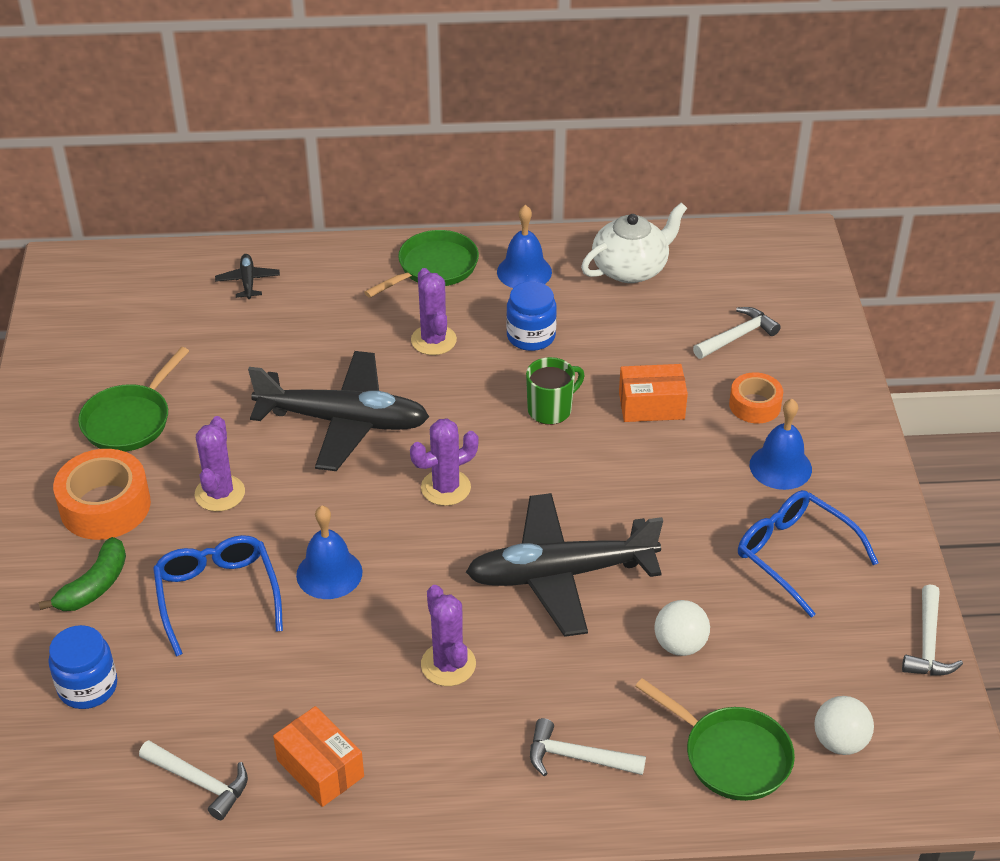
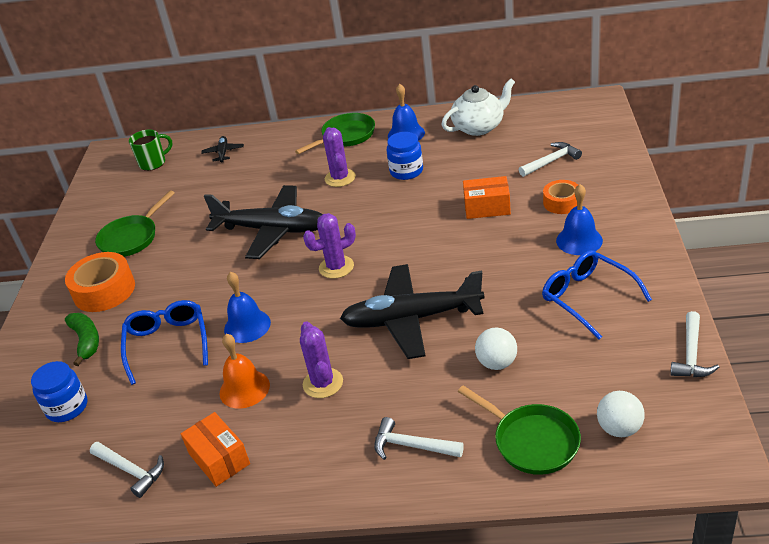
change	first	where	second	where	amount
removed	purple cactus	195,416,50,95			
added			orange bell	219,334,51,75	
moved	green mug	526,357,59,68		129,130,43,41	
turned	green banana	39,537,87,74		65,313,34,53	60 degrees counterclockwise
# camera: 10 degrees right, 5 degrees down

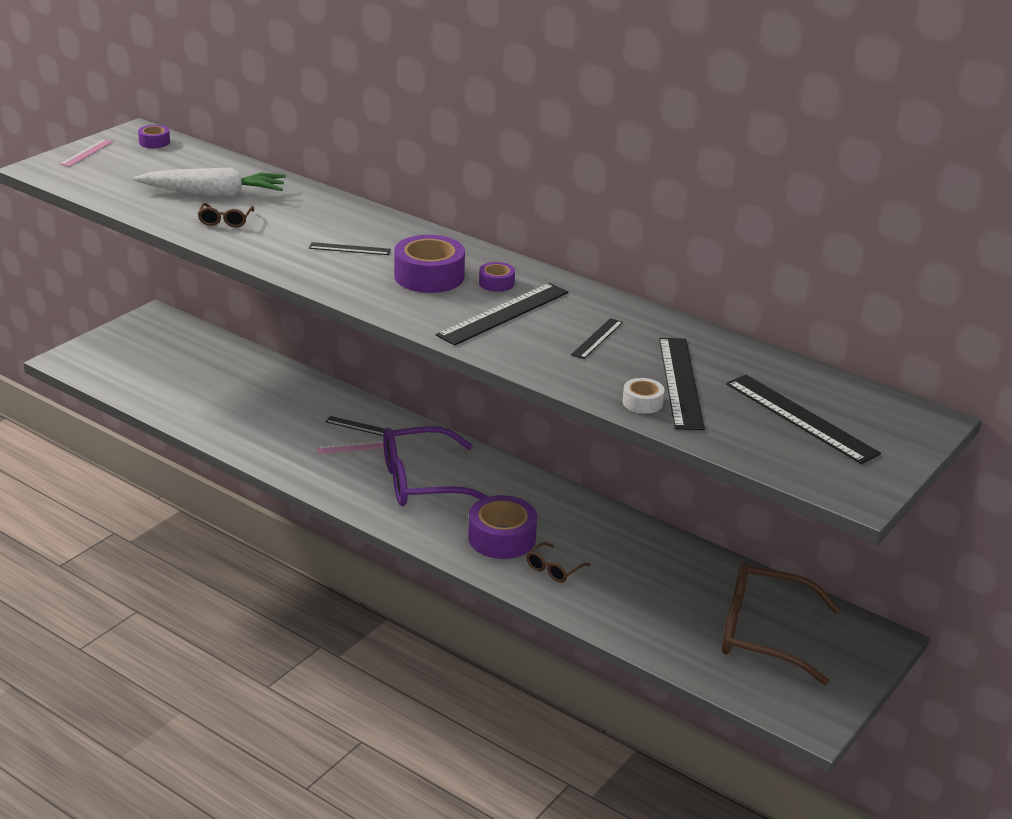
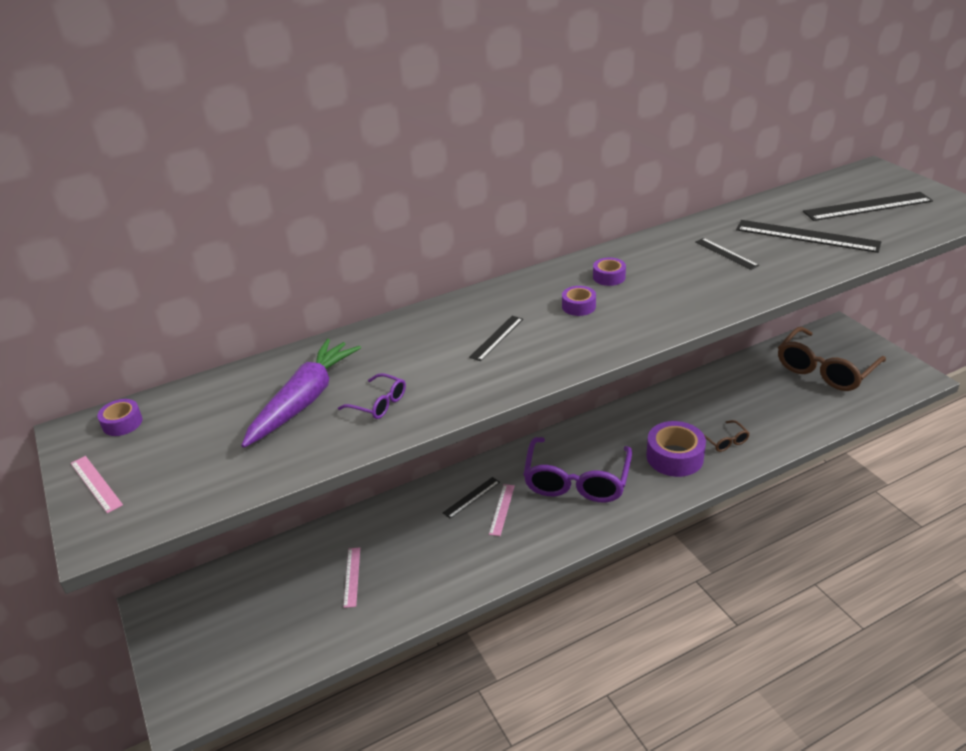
change	first	where	second	where	amount
removed	black ruler	436,283,132,63			
removed	white tape	623,378,42,36			
added			pink ruler	343,547,17,61	
recoloured	white carrot	133,167,153,30	purple carrot	242,339,119,109	
recoloured	brown glasses	197,203,57,25	purple glasses	338,373,68,46	
resized	purple tape	394,235,71,58		562,286,34,30	x0.51
# camera: 60 degrees left, 5 degrees up

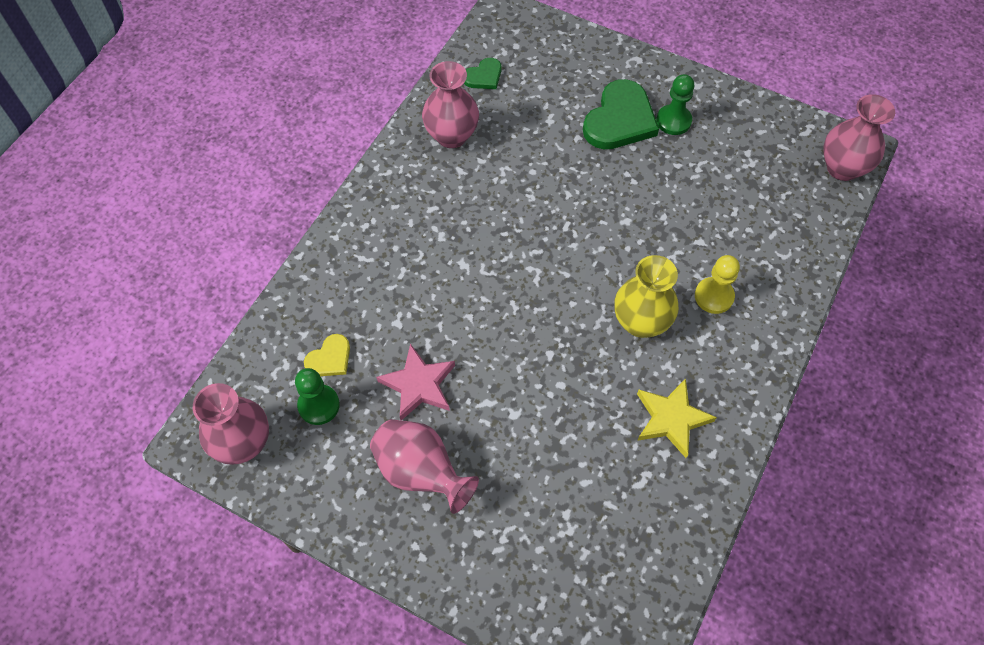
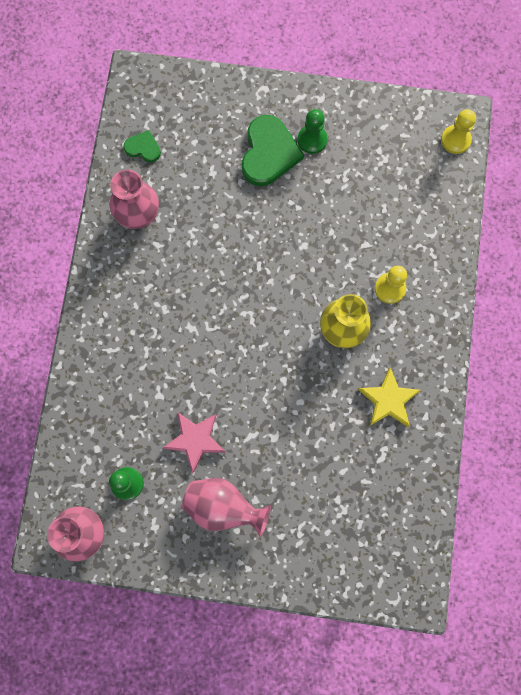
change	first	where	second	where	amount
removed	yellow heart	304,334,46,42			
replaced	pink vase	823,94,72,87	yellow pawn	441,109,35,45	
turned	green heart	464,58,37,31		123,130,38,32	105 degrees counterclockwise
# camera: 20 degrees left, 15 degrees up

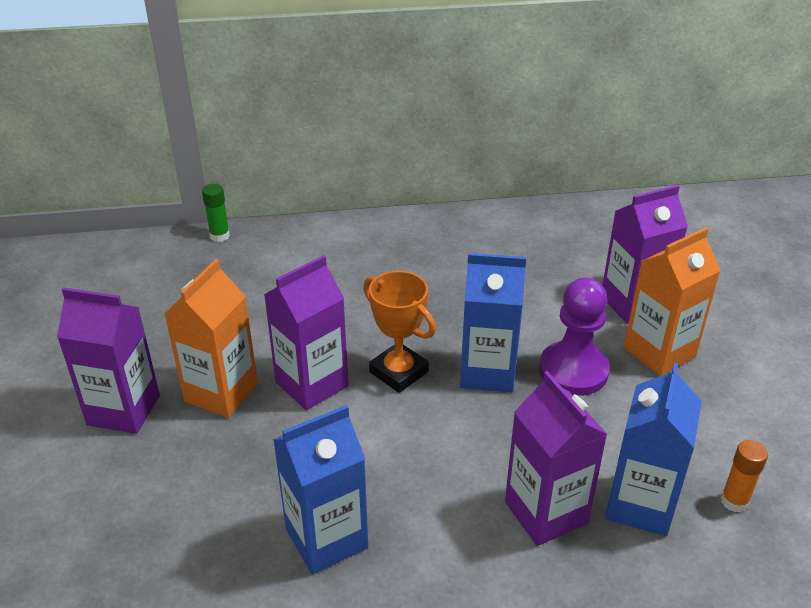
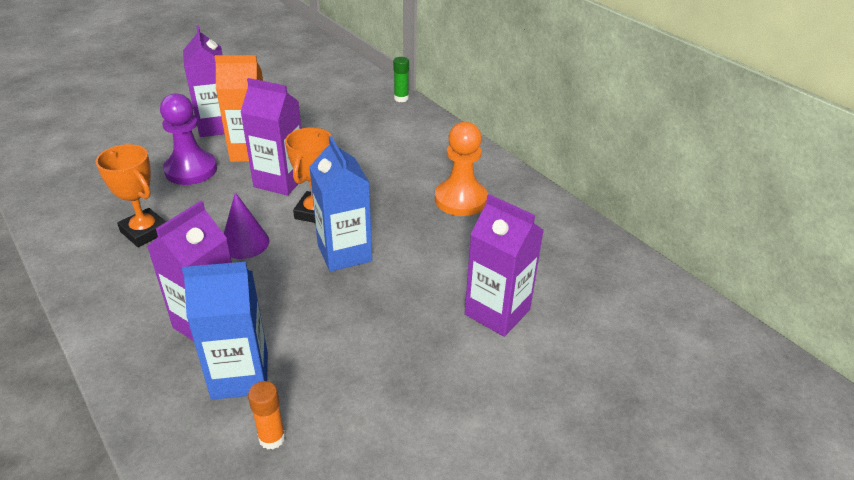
change	first	where	second	where	amount
removed	orange carton	624,227,97,149			
added			purple cone	224,192,46,67	
added			orange pawn	435,122,53,94	
moved	purple pawn	539,278,71,118		160,93,57,92	
replaced	blue carton	273,405,95,169	orange trophy	96,144,70,103	
# camera: 60 degrees right, 0 degrees up

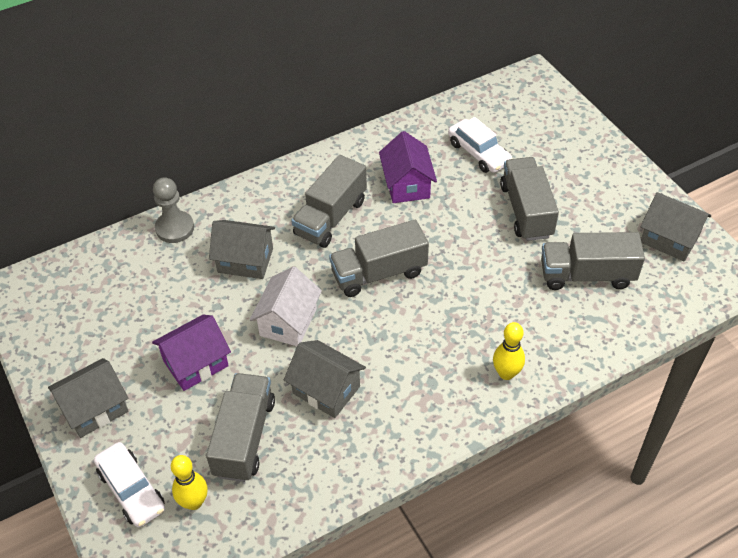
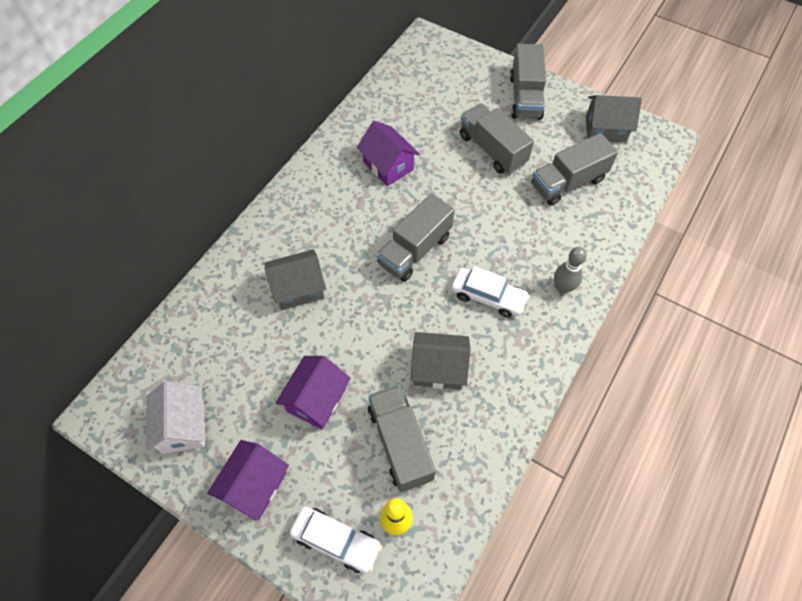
change	first	where	second	where	amount
removed	grey pawn	153,177,41,66			
moved	white house	250,266,72,80		146,381,59,73	
moved	grey truck	291,155,76,93		510,44,36,76	
moved	white car	448,117,64,56		451,266,78,52	
recoloured	grey house	48,358,80,80	purple house	207,440,82,81	
recoloured	yellow bowling pin	493,322,32,58	grey bowling pin	554,247,33,47	
# camera: 30 degrees left, 10 degrees up

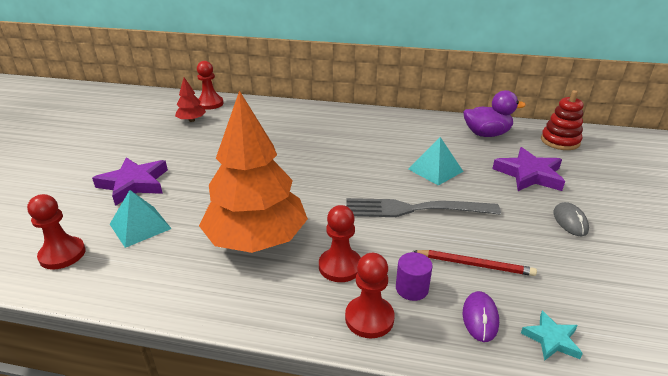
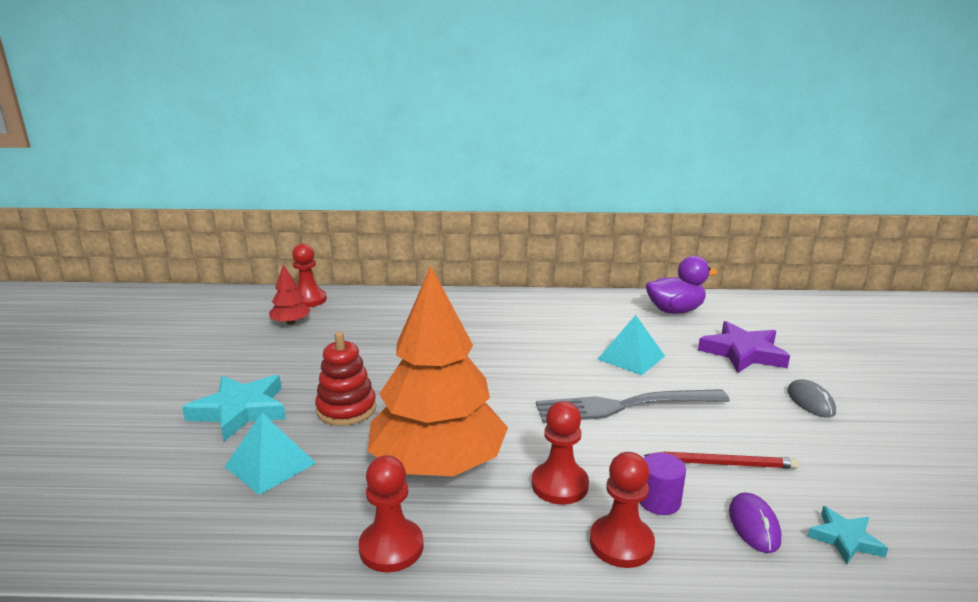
change	first	where	second	where	amount
moved	red pawn	27,194,59,76		358,455,65,117	
moved	red stacking toy	541,90,42,60		315,332,61,94	
recoloured	purple star	92,157,76,49	turquoise star	182,375,104,66	
# camera: 10 degrees left, 10 degrees down

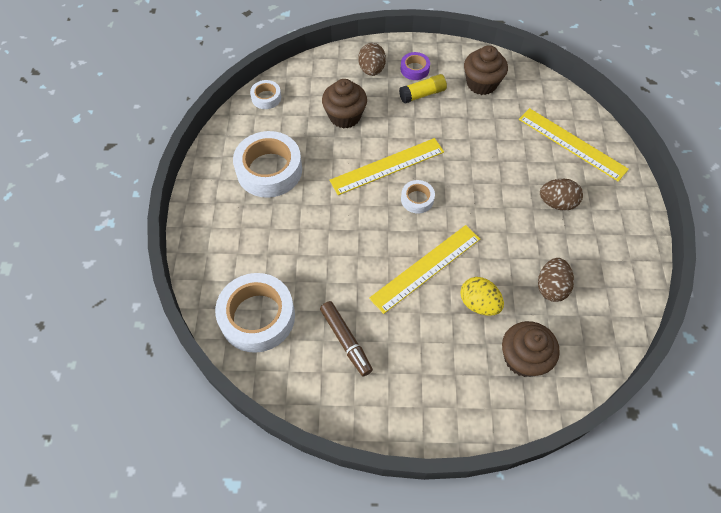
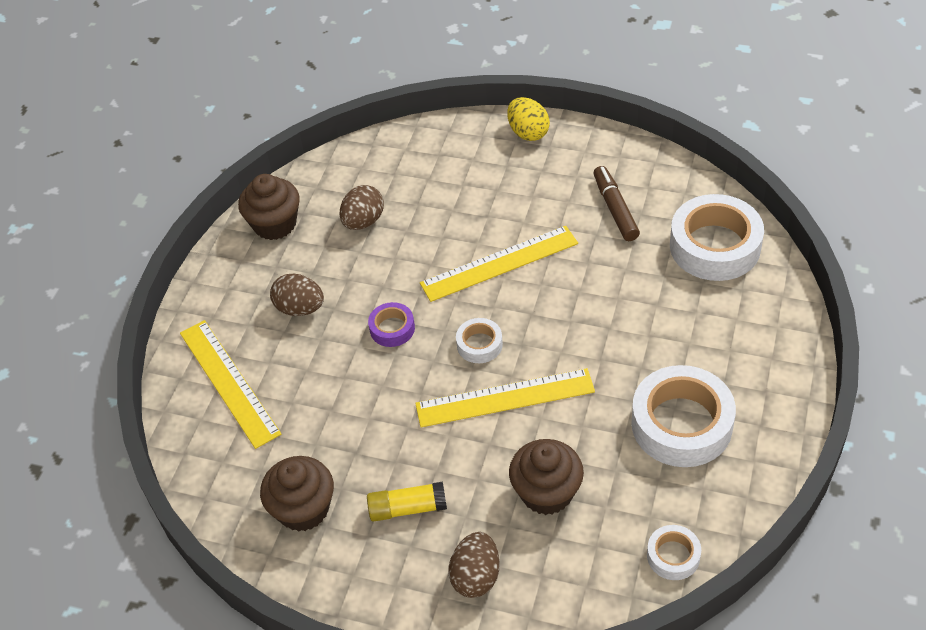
change	first	where	second	where	amount
moved	purple tape	401,52,29,28		368,302,47,45	
moved	yellow egg	460,277,44,39		507,97,43,44	
moved	brown cupcake	502,321,58,56		238,174,62,66	
# camera: 160 degrees left, 10 degrees down

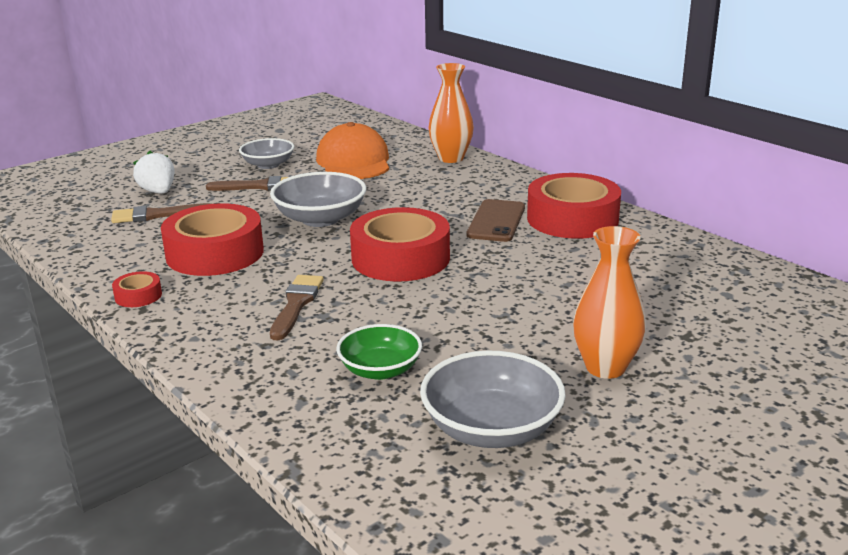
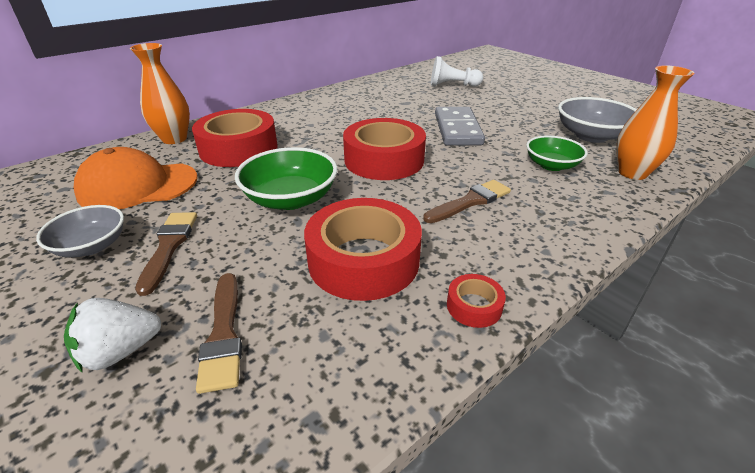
change	first	where	second	where	amount
removed	brown phone	467,199,58,43			
added			white pawn	431,56,52,31	
added			grey domino	435,107,50,39	
moved	red tape	527,173,94,66		192,109,85,58	
moved	orange vase	573,226,73,153		616,65,79,115	
recoloured	grey bowl	270,172,96,55	green bowl	235,147,102,63	
turned	brown brush	270,275,54,65		423,180,88,43	135 degrees clockwise
# camera: 90 degrees left, 10 degrees up

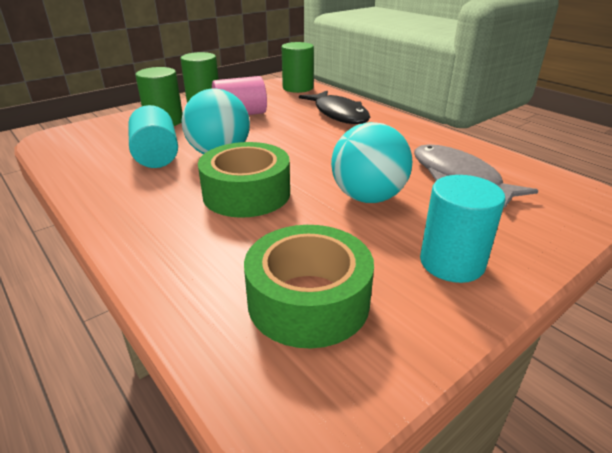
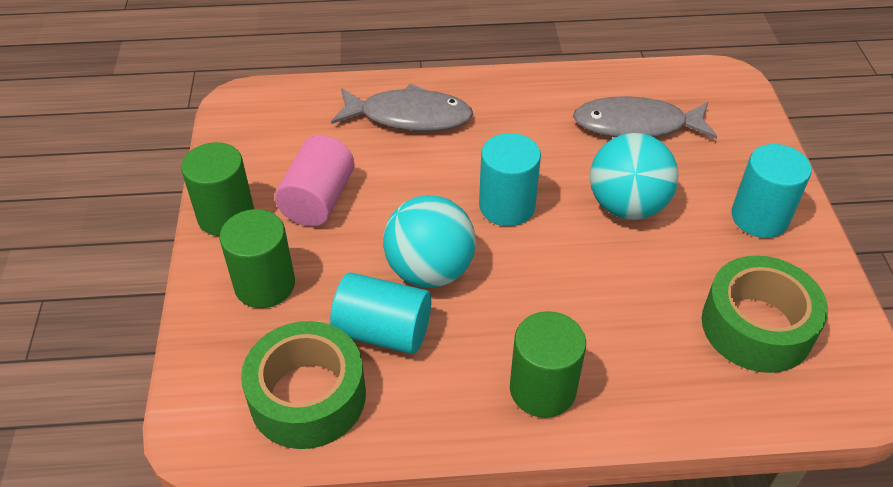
change	first	where	second	where	amount
added			turquoise cylinder	479,133,62,93	
moved	green tape	198,142,92,76		241,321,125,128	
moved	green cylinder	282,42,32,51		510,311,76,107	
recoloured	black fish	299,91,71,33	grey fish	331,83,142,48	
# camera: 55 degrees left, 15 degrees up

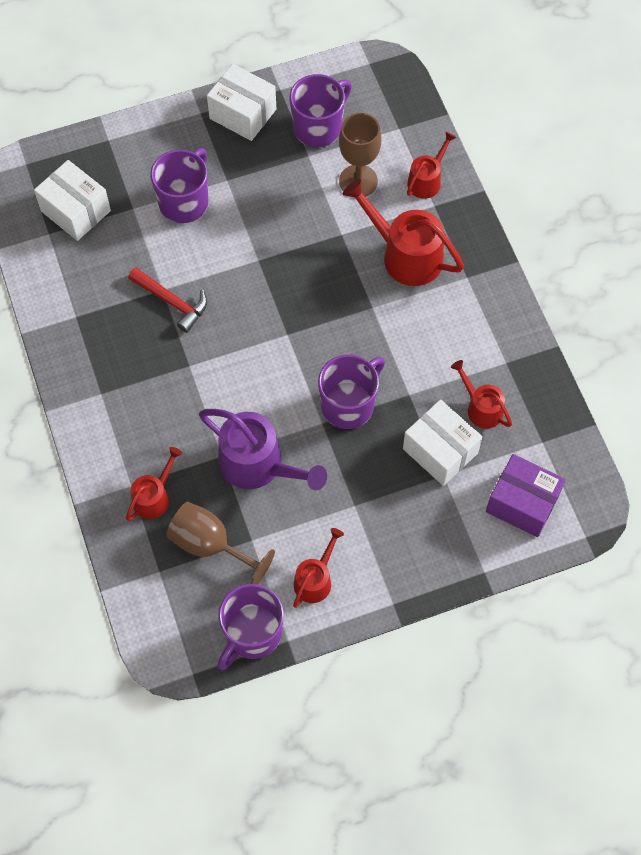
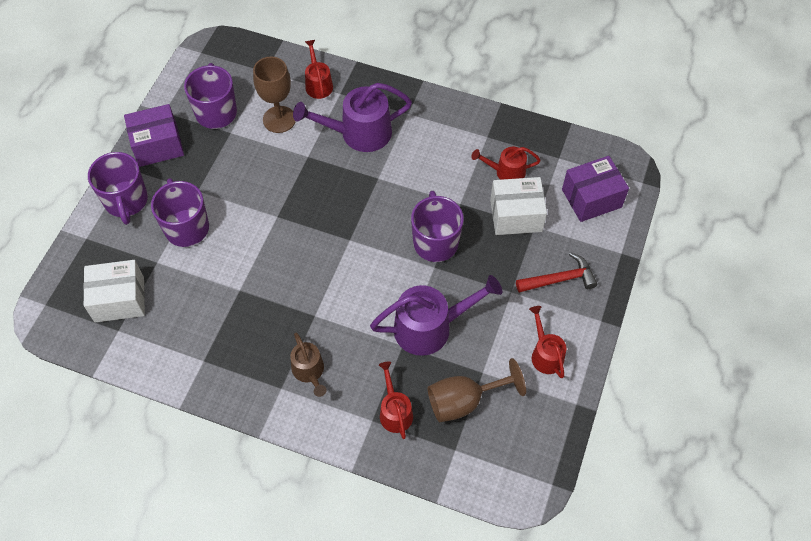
change	first	where	second	where	amount
added			brown watering can	290,333,37,64	
moved	red hammer	128,267,79,66		516,252,82,41	
moved	purple mug	218,584,66,86		88,152,60,73	
recoloured	white box	207,64,69,77	purple box	124,104,60,63	
recoloured	red watering can	343,179,121,107	purple watering can	293,83,119,69	
# camera: 50 degrees left, 5 degrees down

